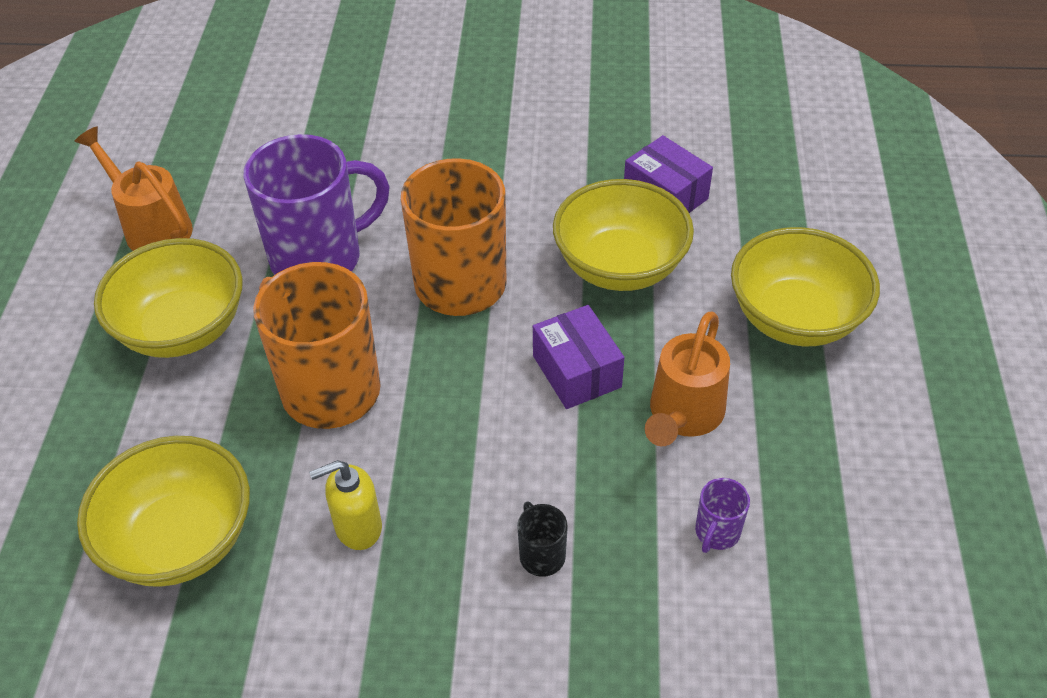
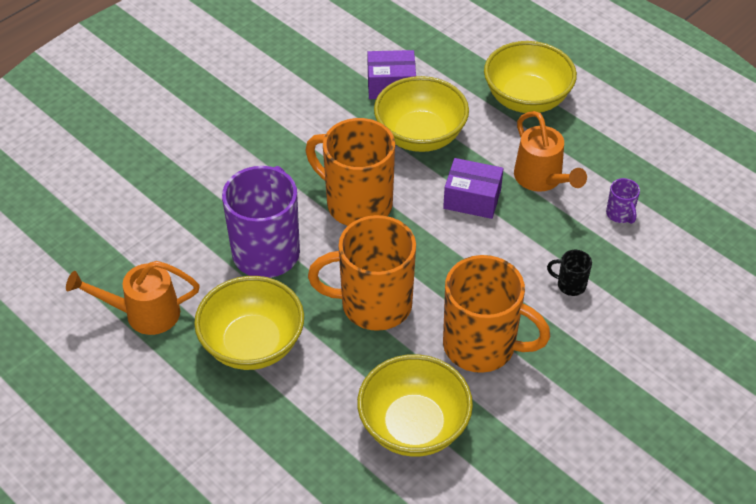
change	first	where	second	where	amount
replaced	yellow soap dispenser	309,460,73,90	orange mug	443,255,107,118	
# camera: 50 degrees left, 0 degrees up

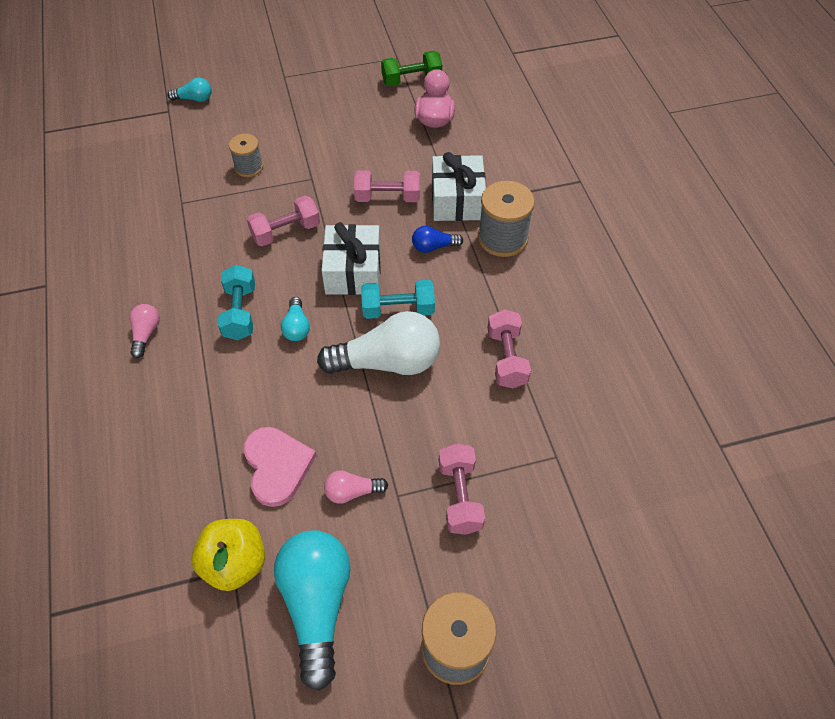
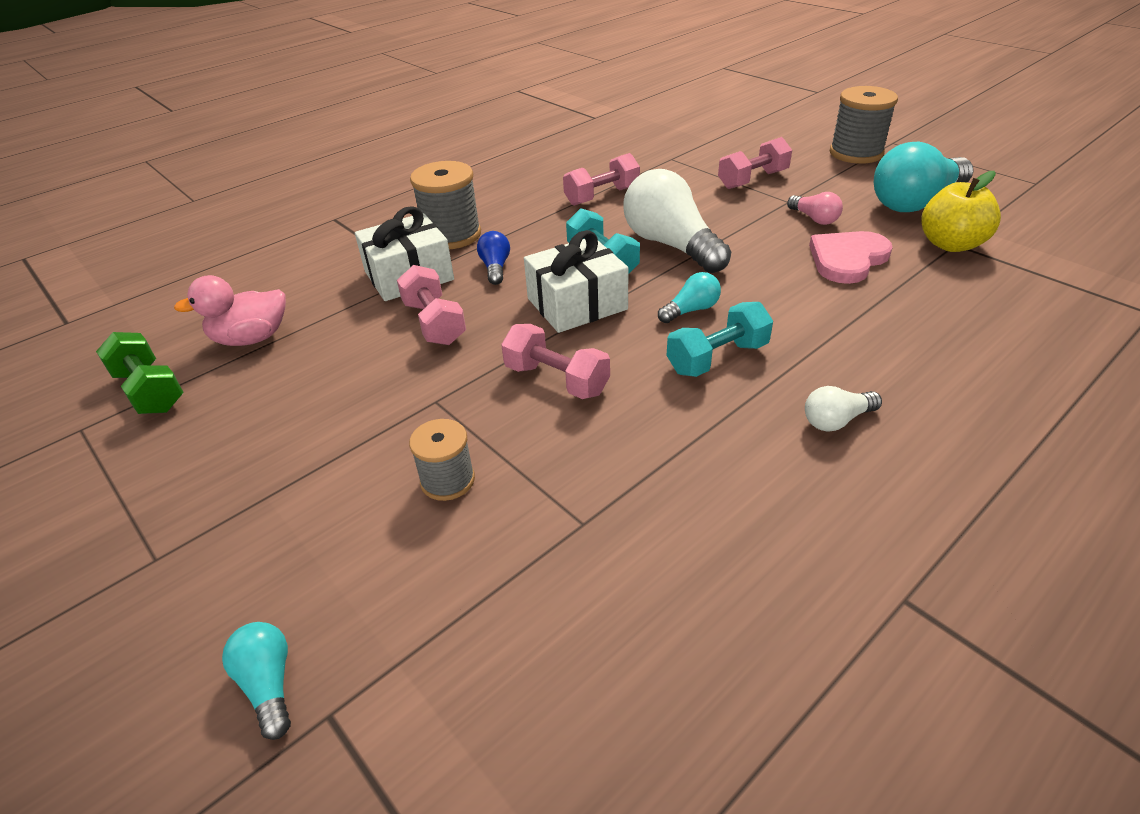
change	first	where	second	where	amount
recoloured	pink light bulb	129,304,31,54	white light bulb	805,386,77,46	
turned	blue light bulb	412,226,51,27		477,231,33,54	150 degrees counterclockwise
# camera: 115 degrees left, 15 degrees down

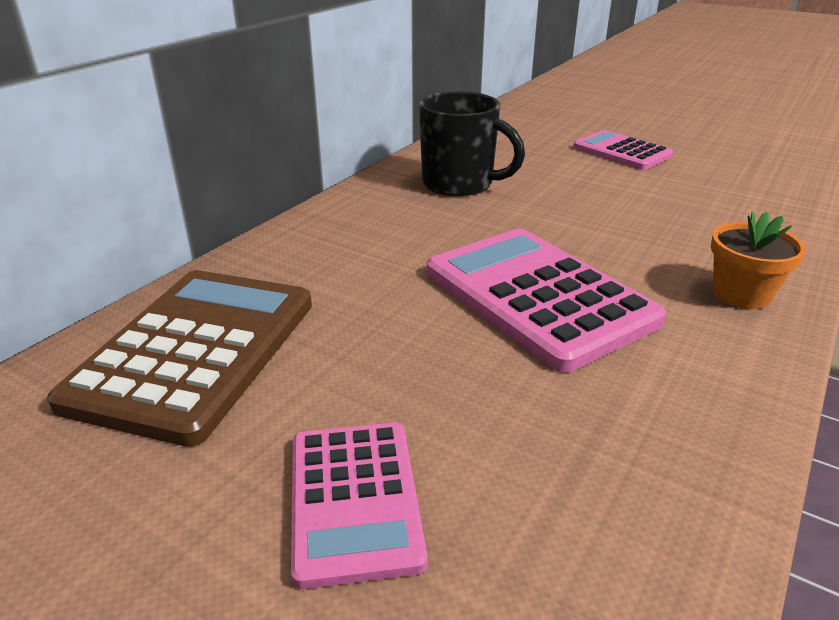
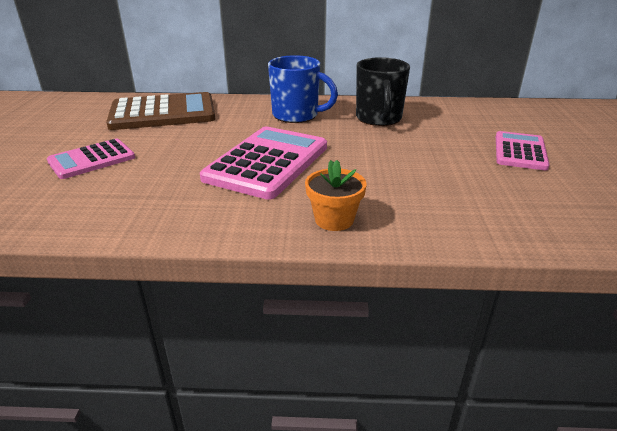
change	first	where	second	where	amount
added			blue mug	268,55,70,68	
# camera: 60 degrees right, 0 degrees up

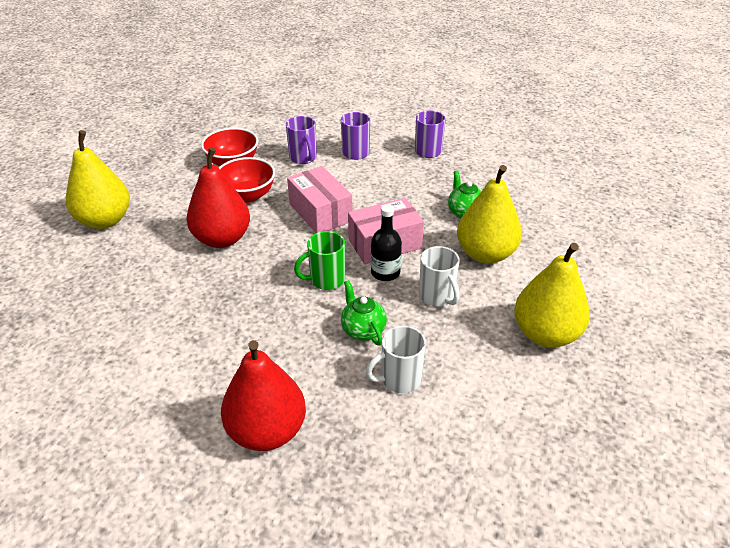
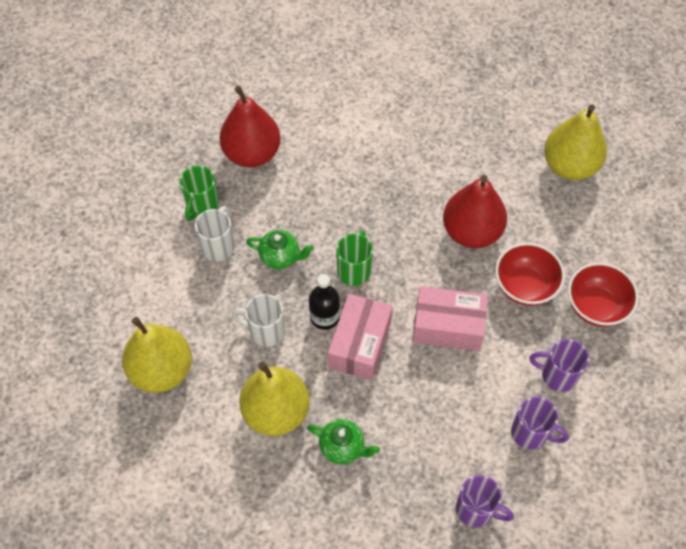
change	first	where	second	where	amount
added			green mug	180,165,39,56	
# camera: 130 degrees right, 20 degrees up

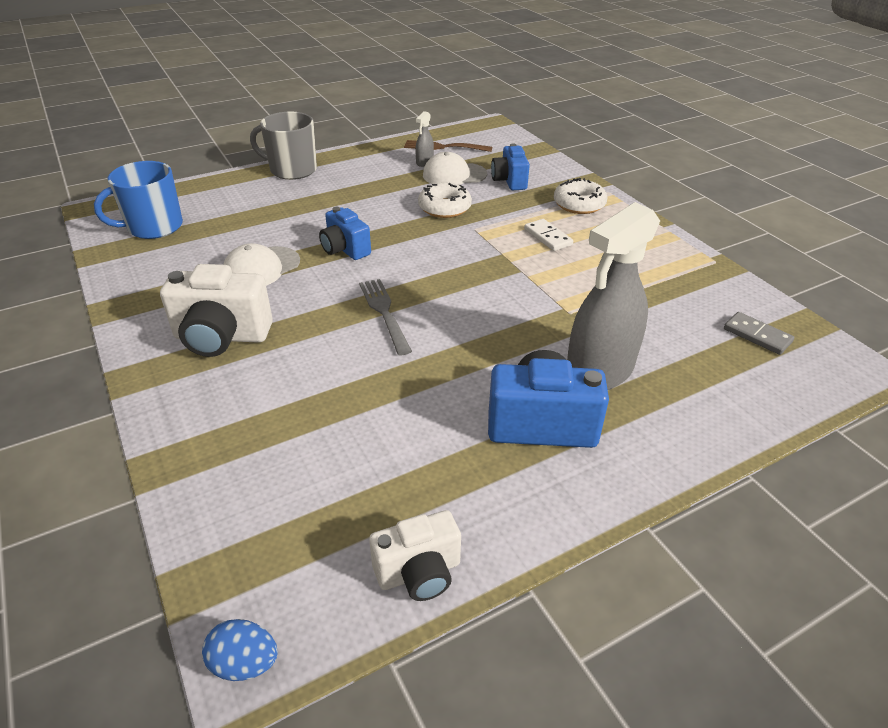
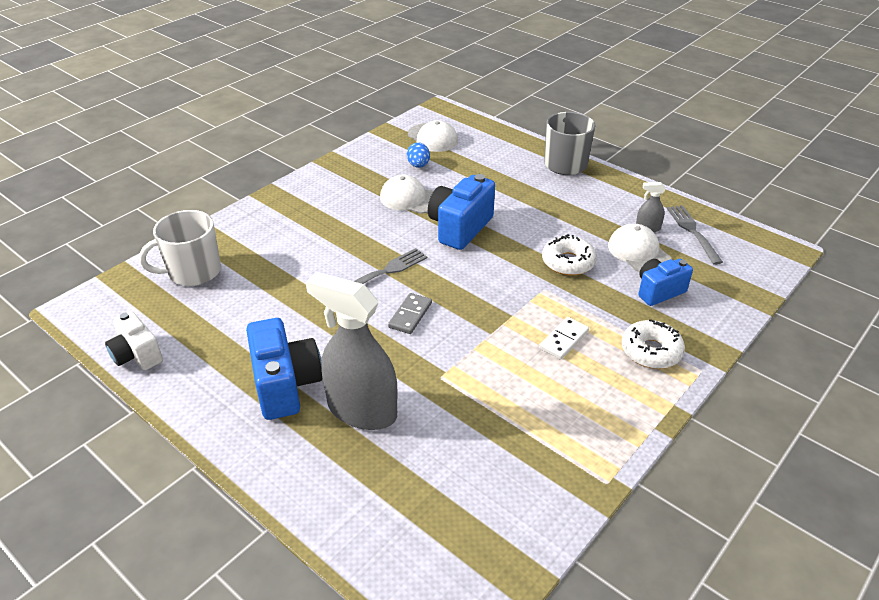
change	first	where	second	where	amount
removed	white camera	160,264,113,93			
added			white mug	139,210,82,76	
moved	blue egg	202,619,76,62		407,142,23,26	
moved	grey domino	724,312,70,43		388,293,44,41	
replaced	blue mug	94,161,89,78	white cap	408,120,50,32	
recoloured	brown fork	404,140,88,12	grey fork	666,205,57,60	
resized	blue camera	319,207,52,53		428,174,67,76	x1.55
# camera: 70 degrees right, 0 degrees up

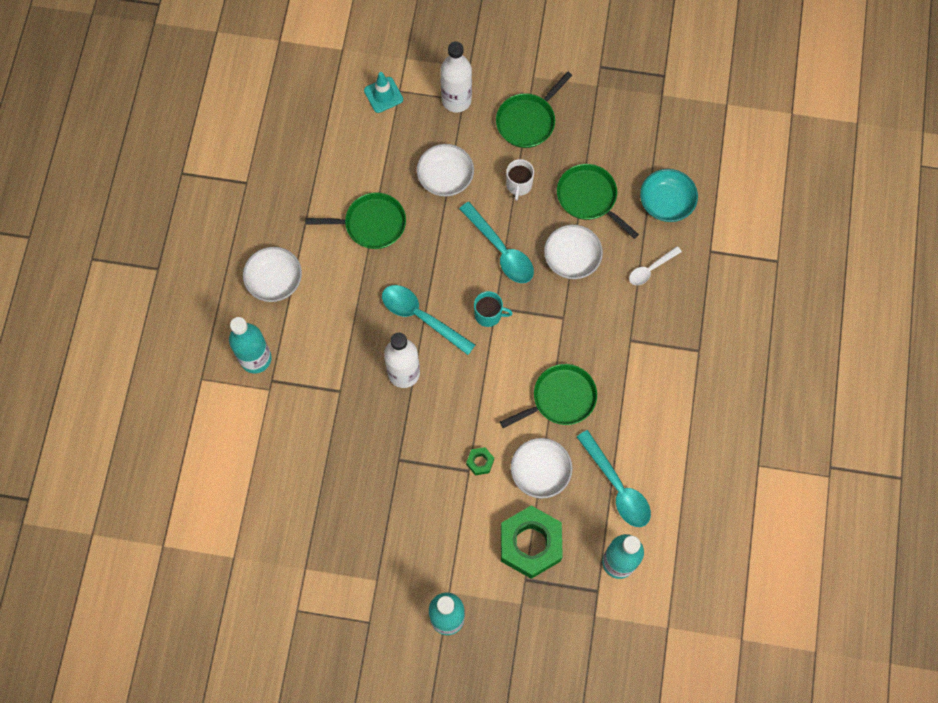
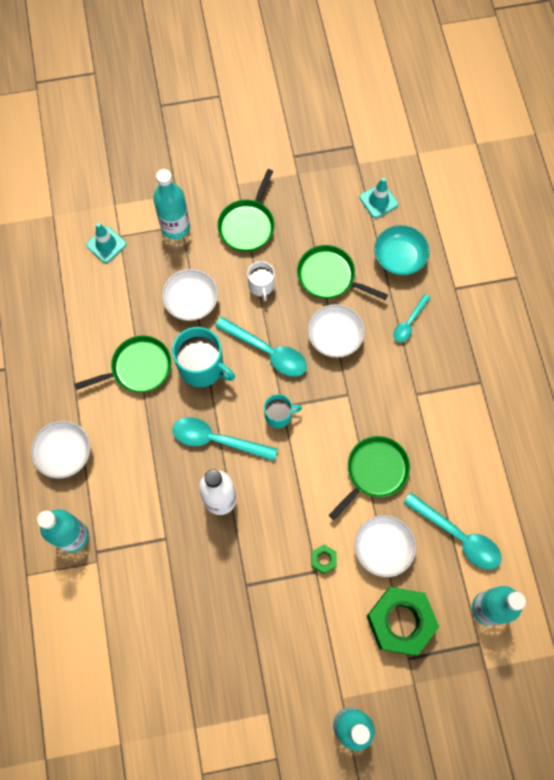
change	first	where	second	where	amount
added			turquoise mug	172,327,63,60	
added			turquoise traffic cone	360,177,38,41	
recoloured	white bottle	440,41,32,72	turquoise bottle	153,169,37,71	
recoloured	white spoon	629,246,53,39	turquoise spoon	393,294,38,48	
# camera: 20 degrees left, 0 degrees up

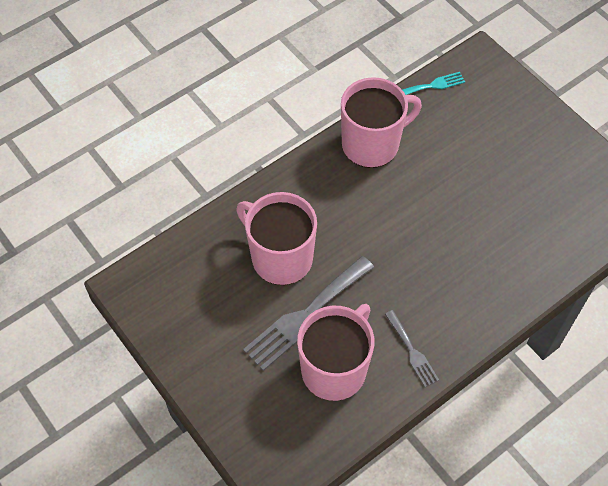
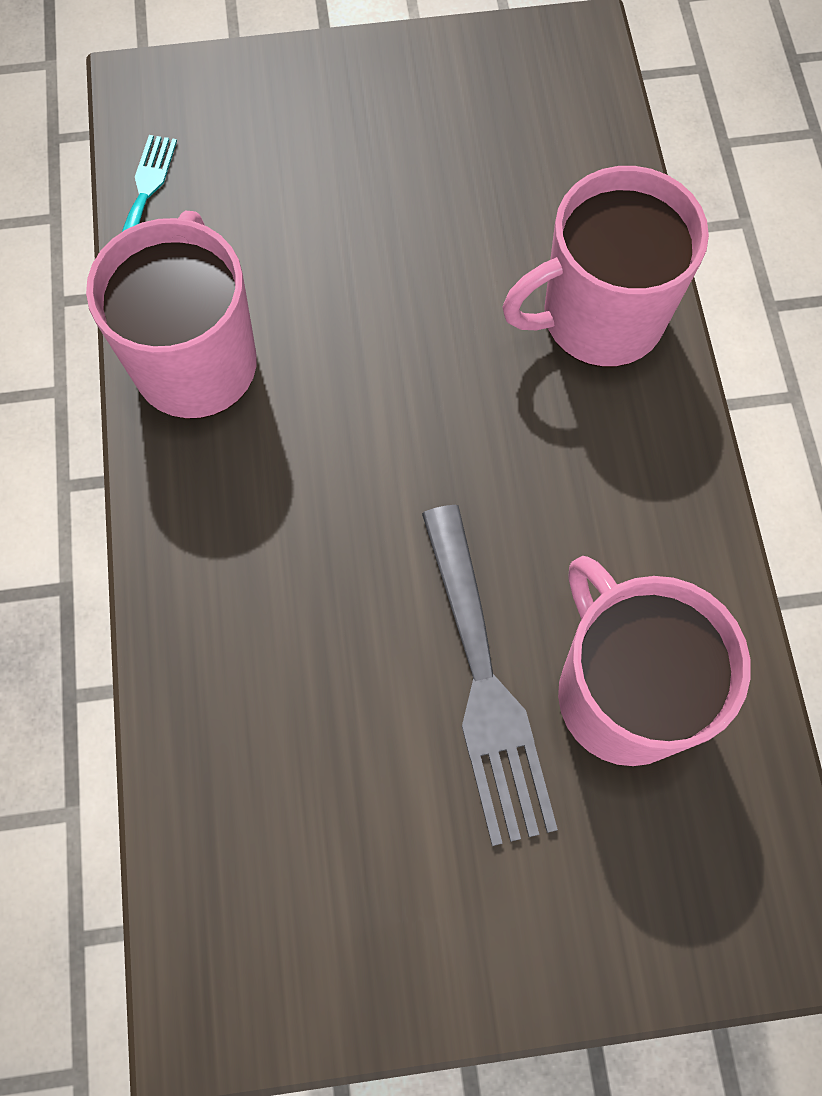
change	first	where	second	where	amount
removed	grey fork	385,310,54,77			
moved	pink mug	236,192,81,93		502,166,207,201	
# camera: 60 degrees left, 10 degrees up

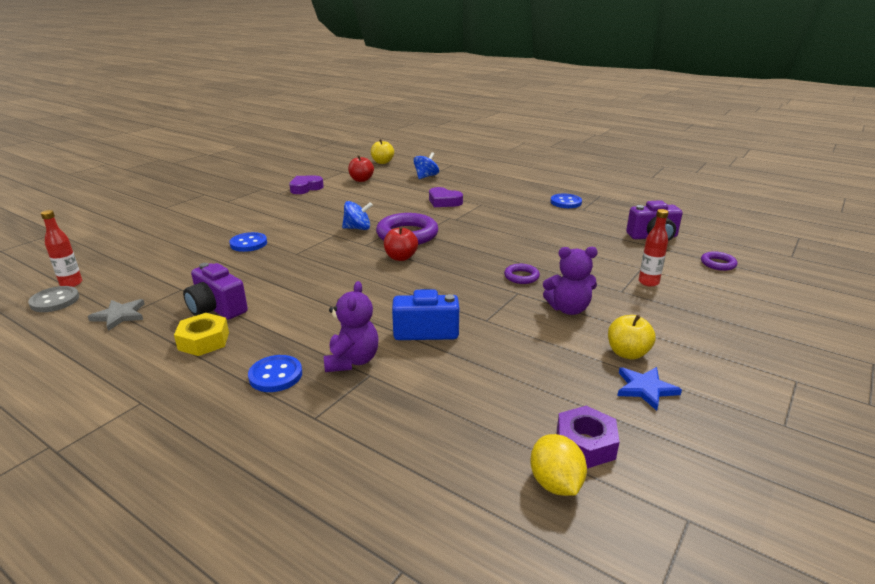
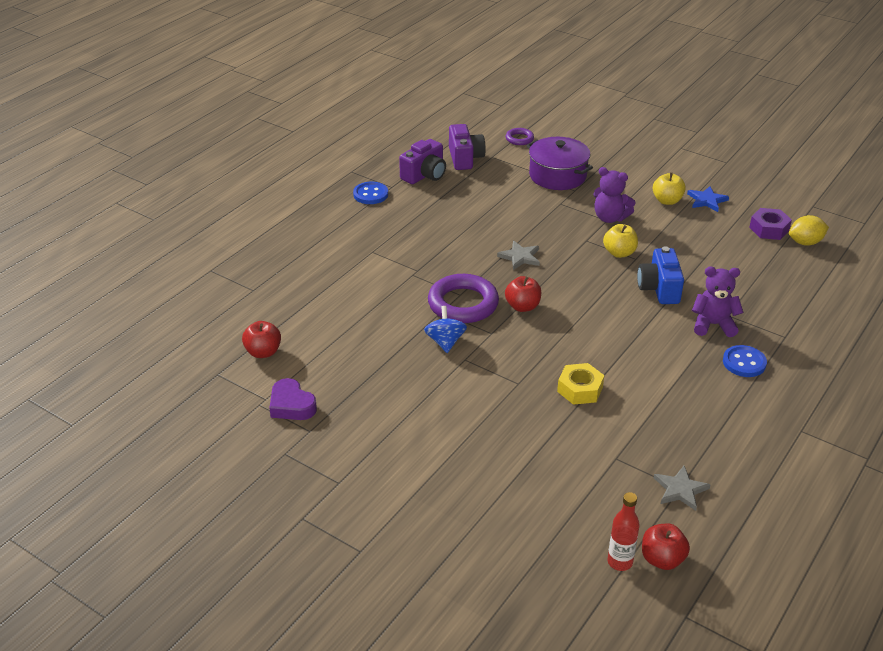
change	first	where	second	where	amount
removed	blue button	229,232,38,20			
removed	blue spinning top	413,152,26,27			
removed	purple heart	429,187,34,20			
removed	purple ring	504,264,36,20			
added			grey star	497,241,43,29	
moved	yellow nut	174,313,55,43		557,363,47,42	
moved	purple camera	183,263,65,57		399,139,47,45	
moved	yellow apple	371,139,23,25		603,224,35,34	
replaced	grey button	28,286,51,26	red apple	642,523,48,47	
replaced	red bottle	639,209,30,78	purple pot	527,137,66,53	
turned	purple teddy bear	543,247,55,68		593,167,42,56	120 degrees clockwise
# camera: 90 degrees left, 10 degrees up

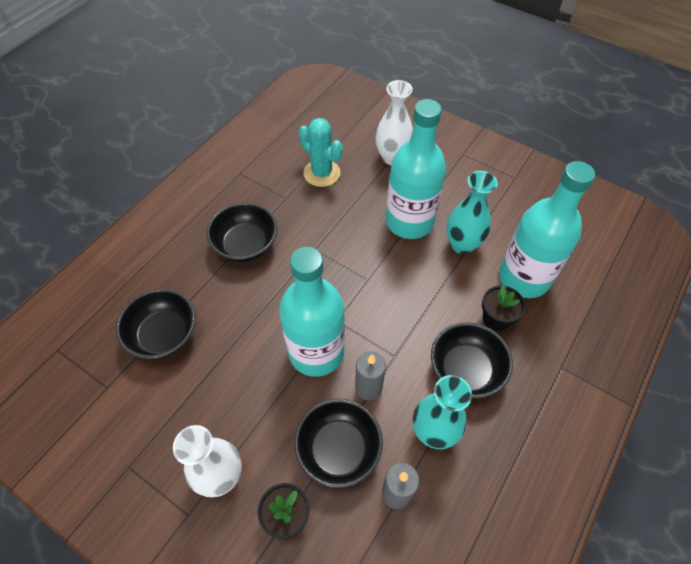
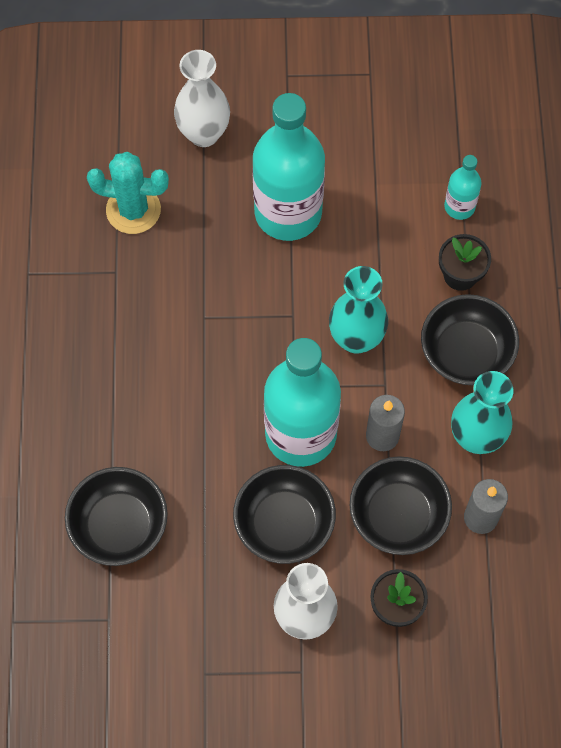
change	first	where	second	where	amount
moved	black bowl	206,202,71,60		233,465,103,99	
moved	turquoise vase	446,171,52,83		329,266,59,88	
resized	turquoise bottle	499,161,96,137		444,155,38,65	x0.46
# camera: 35 degrees left, 10 degrees up

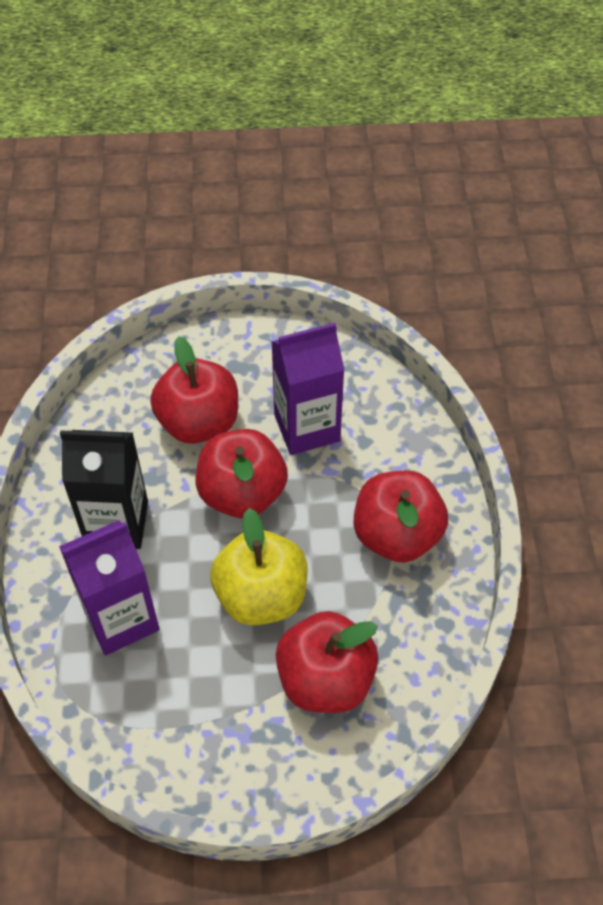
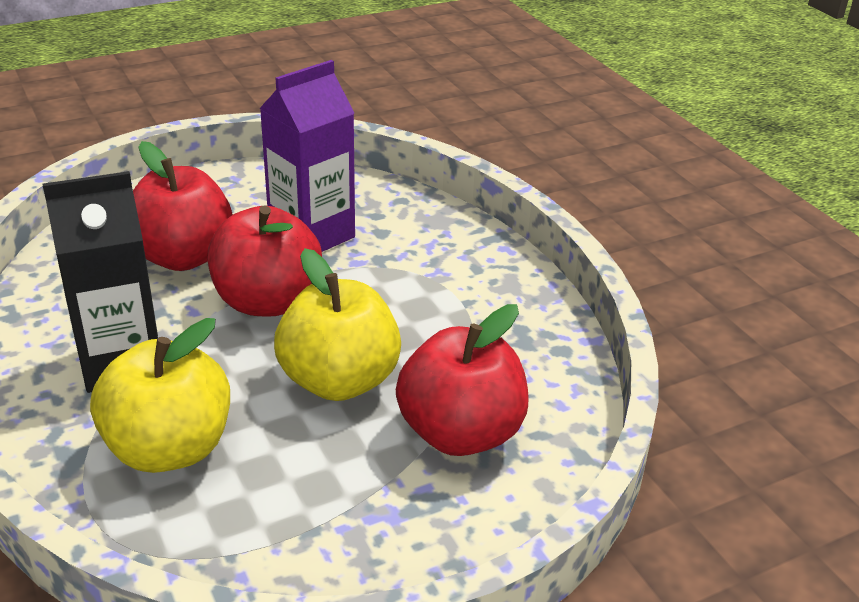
change	first	where	second	where	amount
removed	red apple	354,471,94,92			
replaced	purple carton	59,520,101,135	yellow apple	90,318,140,155	
# camera: 25 degrees left, 20 degrees down

